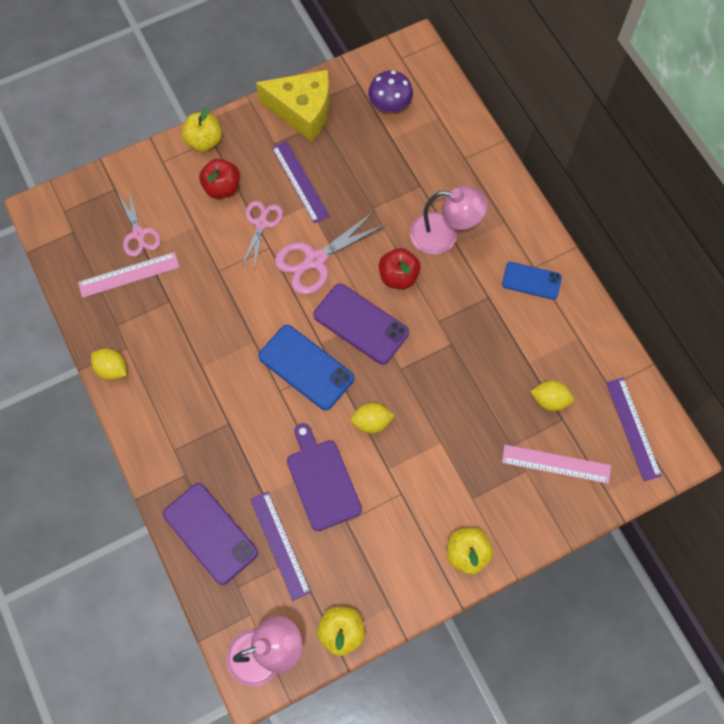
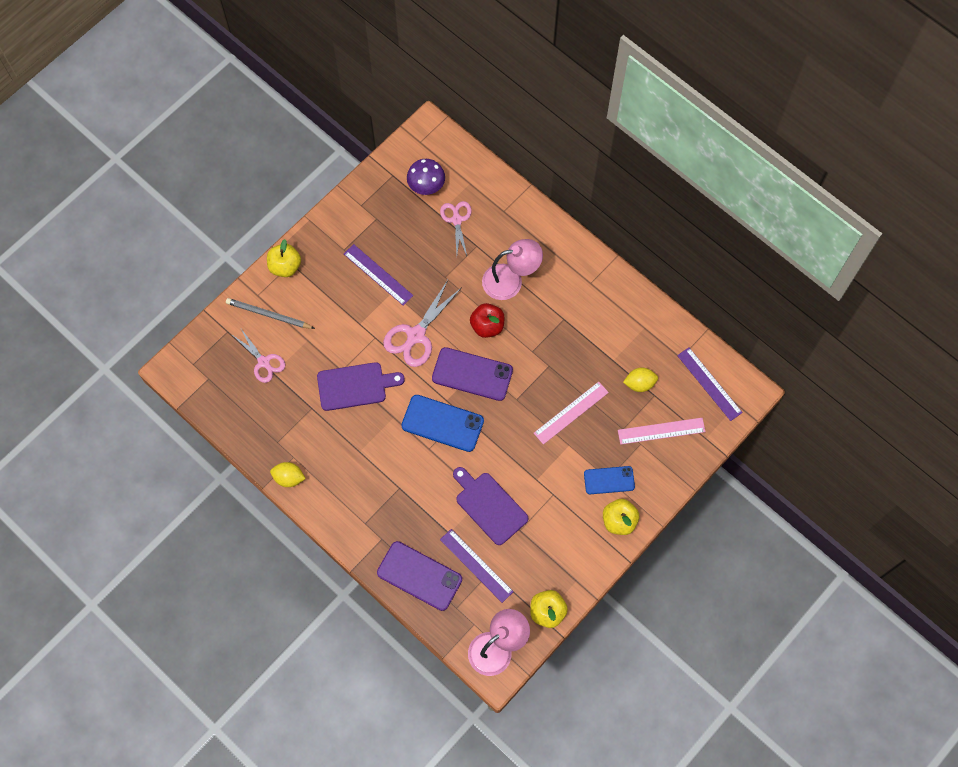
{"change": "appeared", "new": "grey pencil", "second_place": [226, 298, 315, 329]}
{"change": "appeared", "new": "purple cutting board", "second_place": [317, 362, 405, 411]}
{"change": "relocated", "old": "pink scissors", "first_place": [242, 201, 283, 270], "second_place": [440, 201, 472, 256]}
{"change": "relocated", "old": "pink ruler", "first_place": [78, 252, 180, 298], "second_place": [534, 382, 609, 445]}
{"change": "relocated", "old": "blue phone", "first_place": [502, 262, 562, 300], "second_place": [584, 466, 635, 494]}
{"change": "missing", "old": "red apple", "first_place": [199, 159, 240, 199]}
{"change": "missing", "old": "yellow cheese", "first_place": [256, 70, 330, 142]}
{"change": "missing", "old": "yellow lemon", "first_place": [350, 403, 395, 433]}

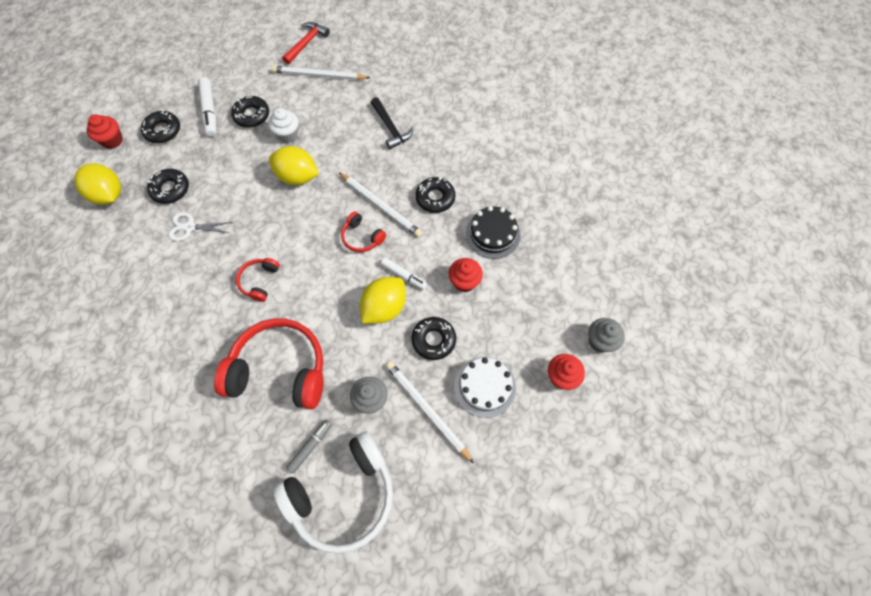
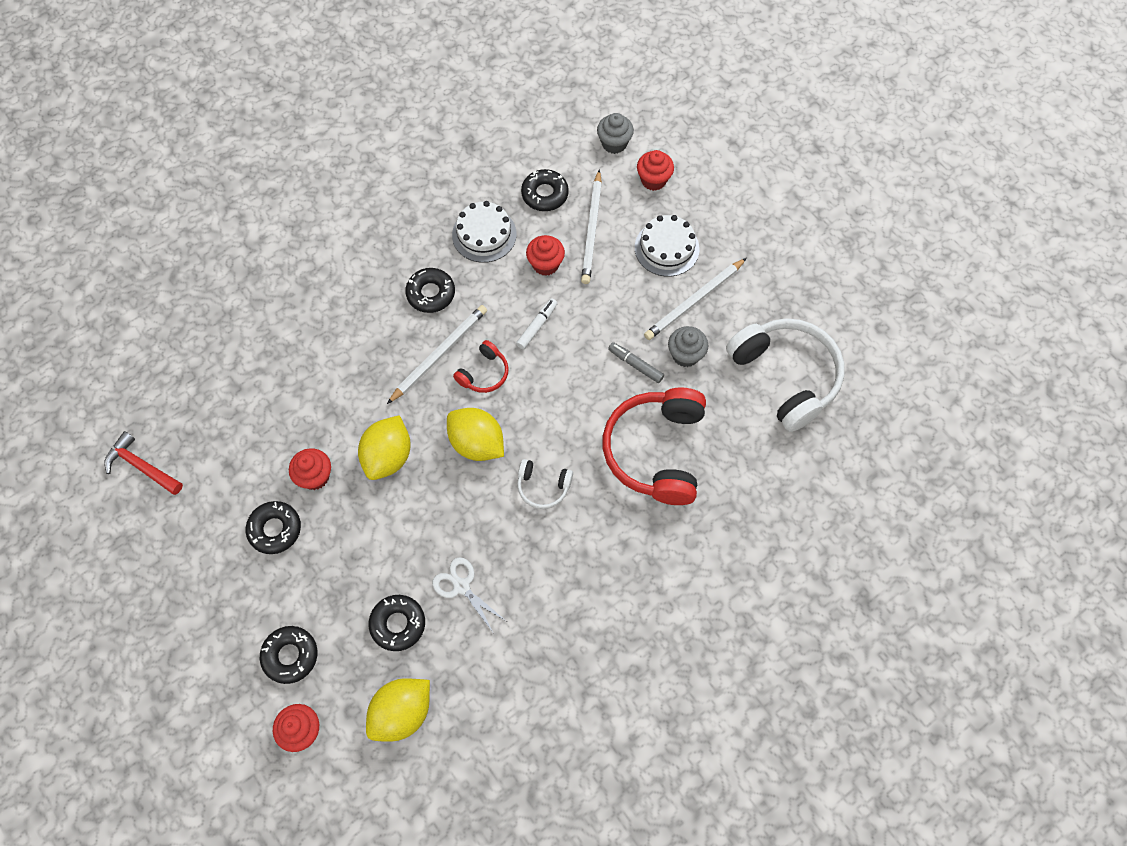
{"change": "colour", "old": "white cupcake", "new": "red cupcake", "first_place": [268, 108, 298, 143], "second_place": [289, 448, 331, 490]}
{"change": "spun", "old": "white scissors", "first_place": [168, 212, 232, 241], "second_place": [432, 557, 506, 632], "degrees": 135}
{"change": "relocated", "old": "yellow lemon", "first_place": [360, 277, 406, 324], "second_place": [447, 408, 504, 461]}
{"change": "colour", "old": "black cake", "new": "white cake", "first_place": [466, 206, 521, 259], "second_place": [452, 201, 517, 263]}
{"change": "colour", "old": "red headphones", "new": "white headphones", "first_place": [236, 258, 280, 302], "second_place": [517, 459, 573, 509]}
{"change": "relocated", "old": "black donut", "first_place": [411, 317, 456, 360], "second_place": [521, 169, 569, 211]}
{"change": "relocated", "old": "white pencil", "first_place": [272, 66, 370, 80], "second_place": [581, 169, 602, 284]}
{"change": "relocated", "old": "grey marker", "first_place": [286, 420, 332, 473], "second_place": [608, 342, 664, 383]}
{"change": "missing", "old": "white marker", "first_place": [198, 77, 216, 137]}
{"change": "missing", "old": "black hammer", "first_place": [371, 97, 413, 149]}

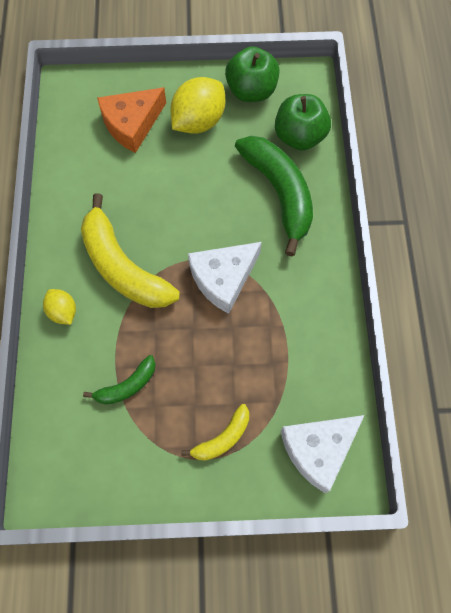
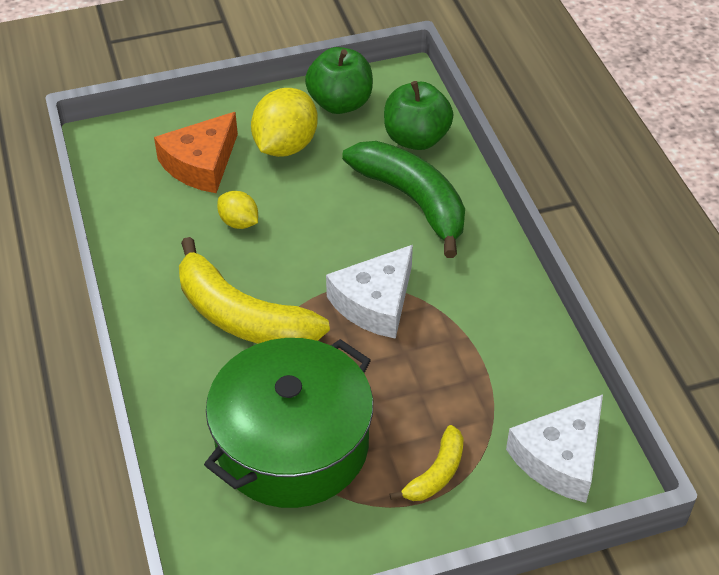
{"change": "exchanged", "old": "green banana", "new": "green pot", "first_place": [83, 355, 156, 405], "second_place": [204, 338, 373, 508]}
{"change": "relocated", "old": "yellow lemon", "first_place": [43, 289, 76, 325], "second_place": [217, 191, 258, 229]}

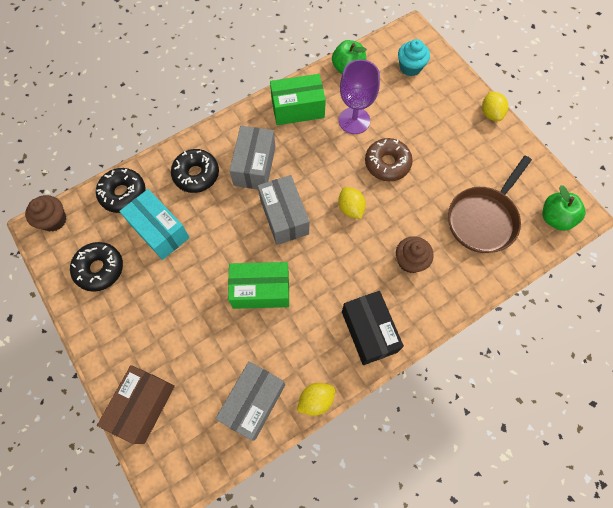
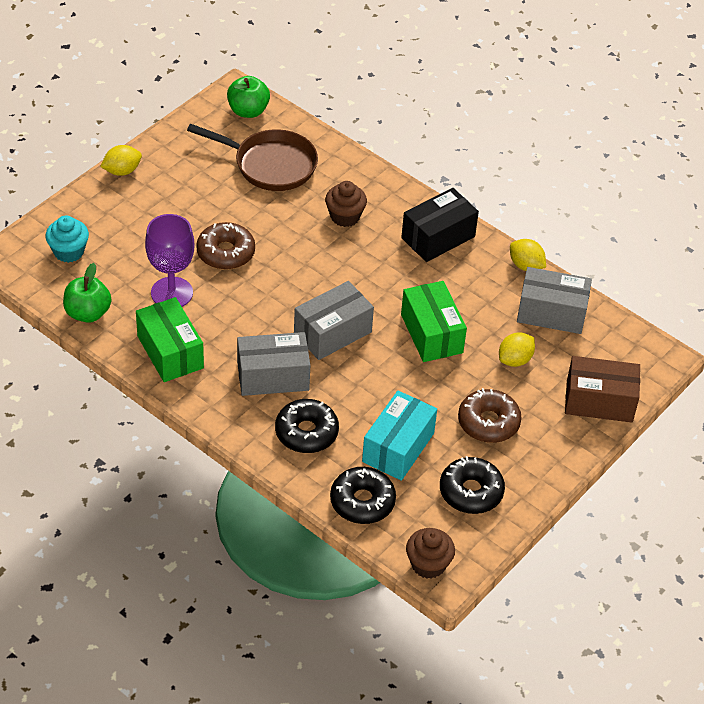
{"change": "appeared", "new": "brown donut", "second_place": [458, 388, 521, 443]}
{"change": "relocated", "old": "yellow lemon", "first_place": [338, 187, 366, 219], "second_place": [499, 333, 535, 367]}

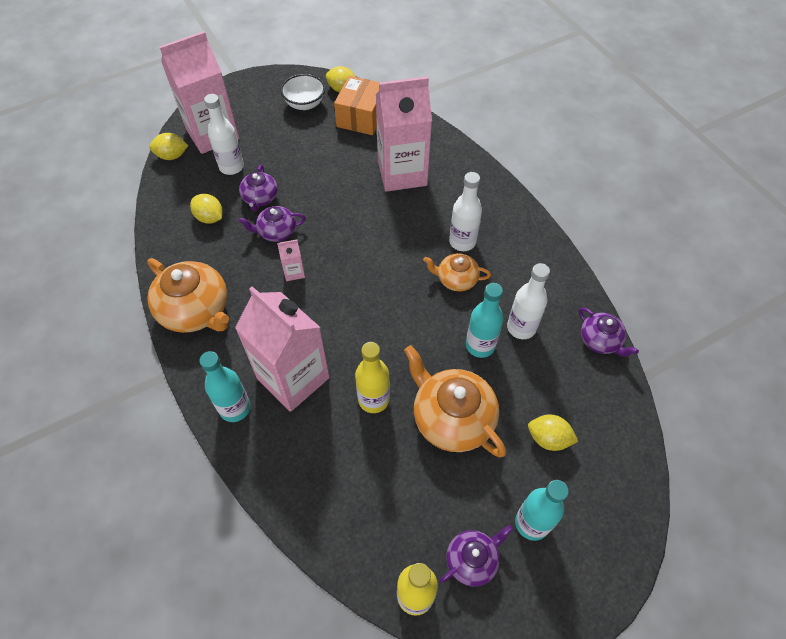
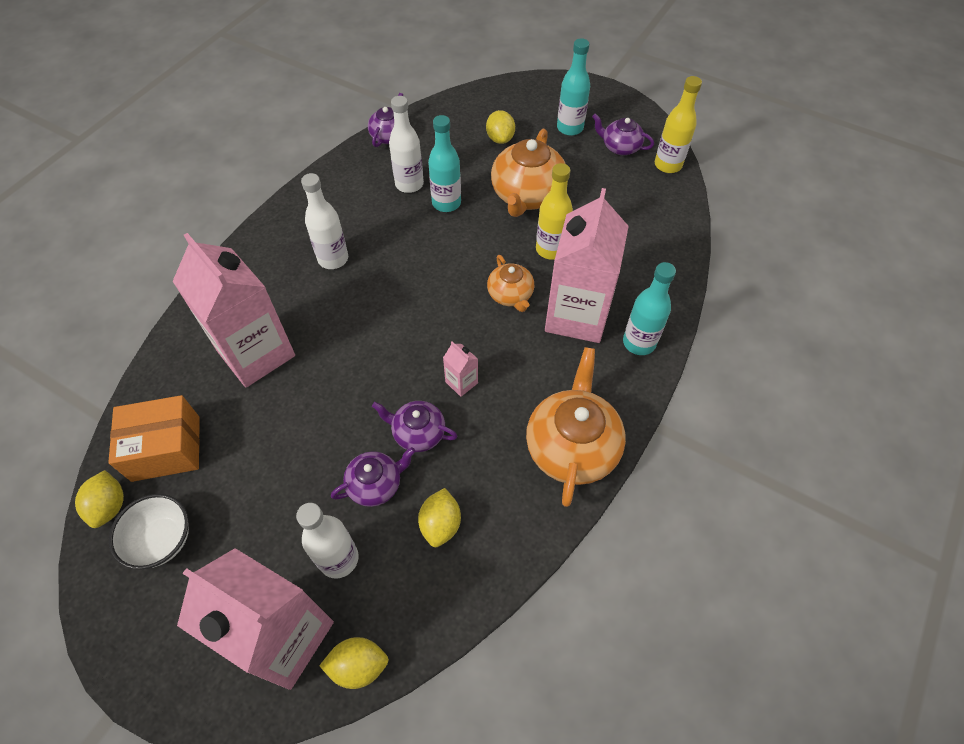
{"change": "spun", "old": "yellow lemon", "first_place": [149, 133, 189, 160], "second_place": [319, 637, 389, 689], "degrees": -60}
{"change": "spun", "old": "purple teapot", "first_place": [238, 206, 306, 242], "second_place": [372, 401, 457, 452], "degrees": 150}
{"change": "relocated", "old": "orange teapot", "first_place": [423, 253, 491, 292], "second_place": [487, 255, 534, 312]}

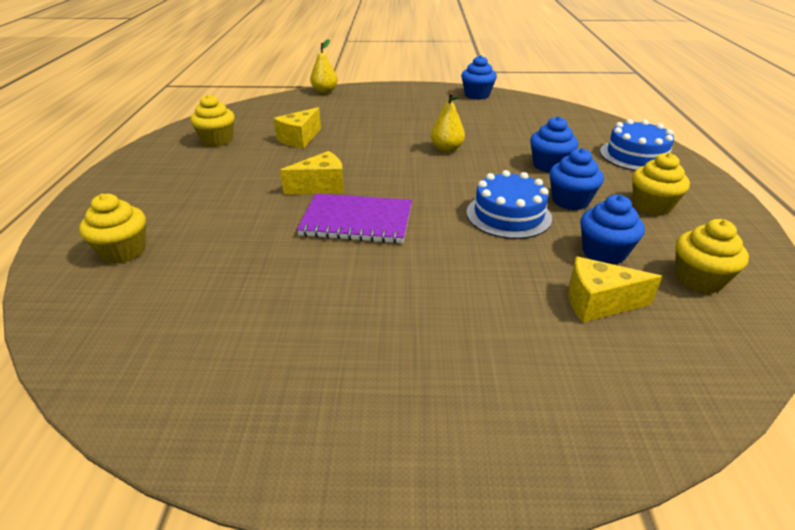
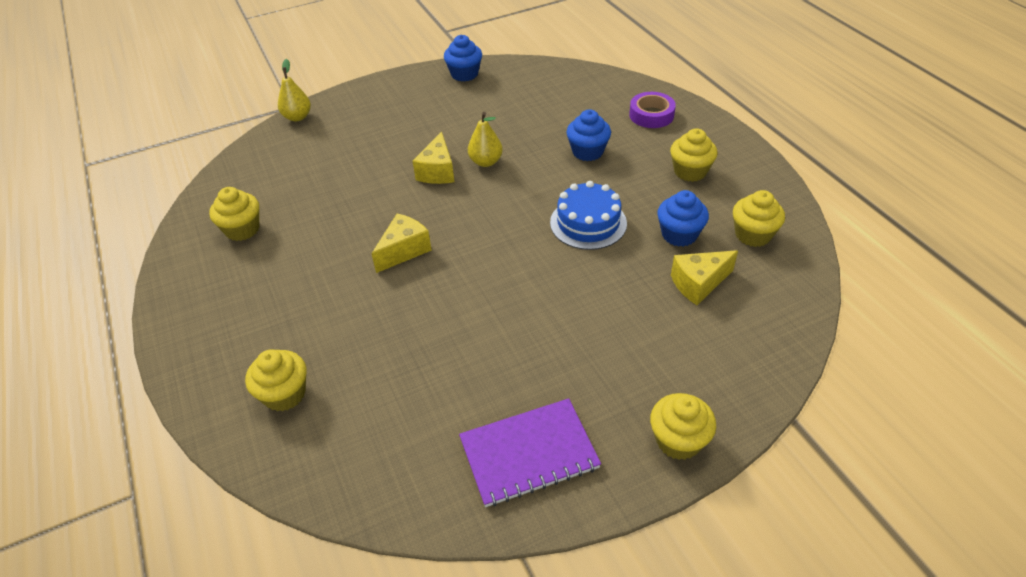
{"change": "relocated", "old": "yellow cheese", "first_place": [273, 107, 321, 148], "second_place": [413, 131, 454, 184]}
{"change": "relocated", "old": "purple notebook", "first_place": [297, 193, 412, 243], "second_place": [459, 398, 601, 507]}
{"change": "exchanged", "old": "blue cake", "new": "purple tape", "first_place": [600, 119, 674, 171], "second_place": [629, 92, 676, 128]}
{"change": "appeared", "new": "yellow cupcake", "second_place": [650, 393, 716, 460]}
{"change": "missing", "old": "blue cupcake", "first_place": [549, 148, 604, 210]}

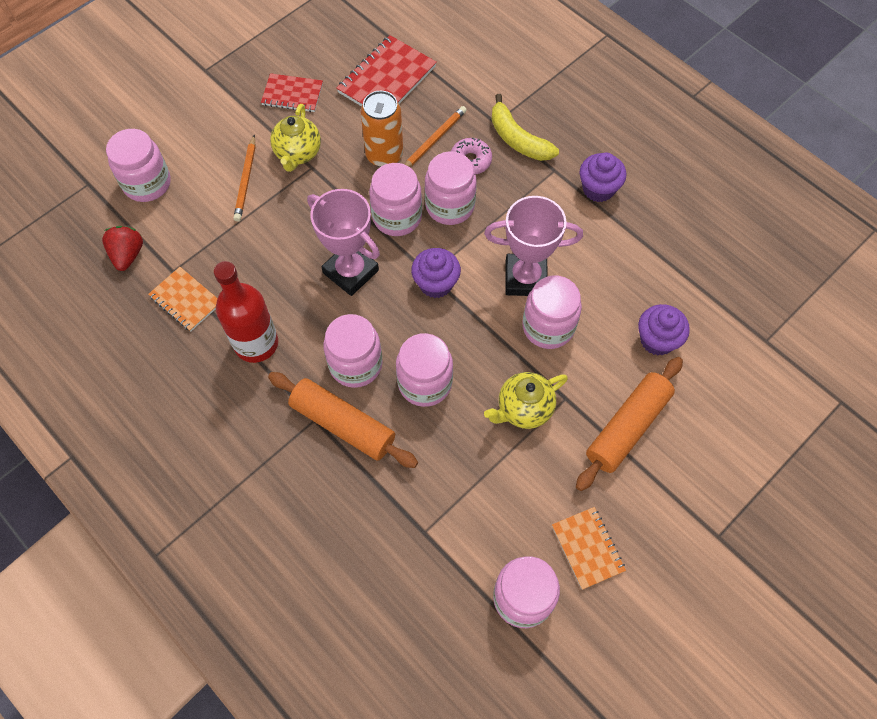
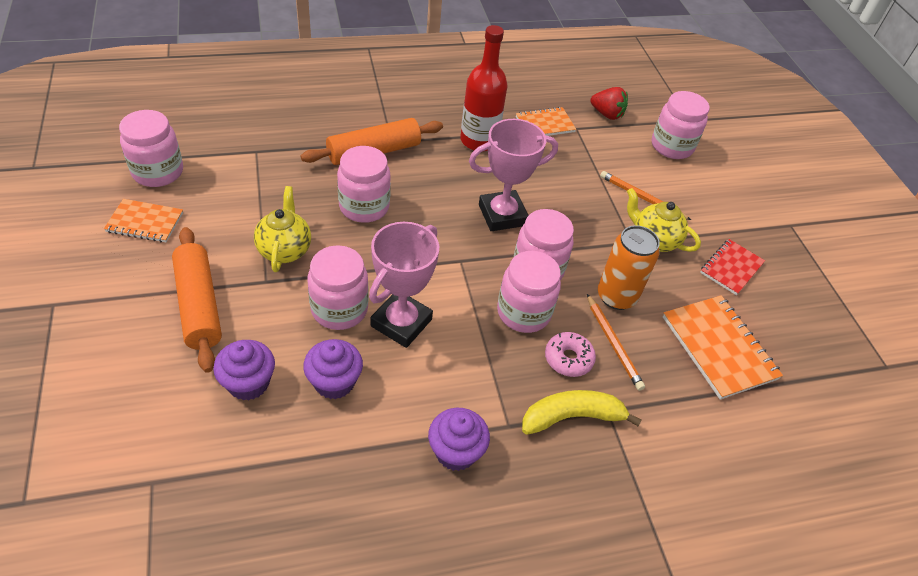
{"change": "relocated", "old": "purple cupcake", "first_place": [411, 248, 461, 298], "second_place": [303, 339, 363, 400]}
{"change": "colour", "old": "red notebook", "new": "orange notebook", "first_place": [336, 35, 437, 107], "second_place": [663, 295, 783, 400]}
{"change": "missing", "old": "pink jar", "first_place": [323, 314, 383, 388]}

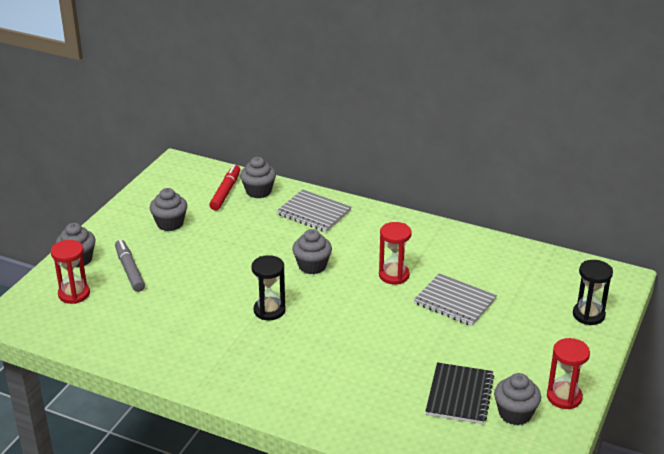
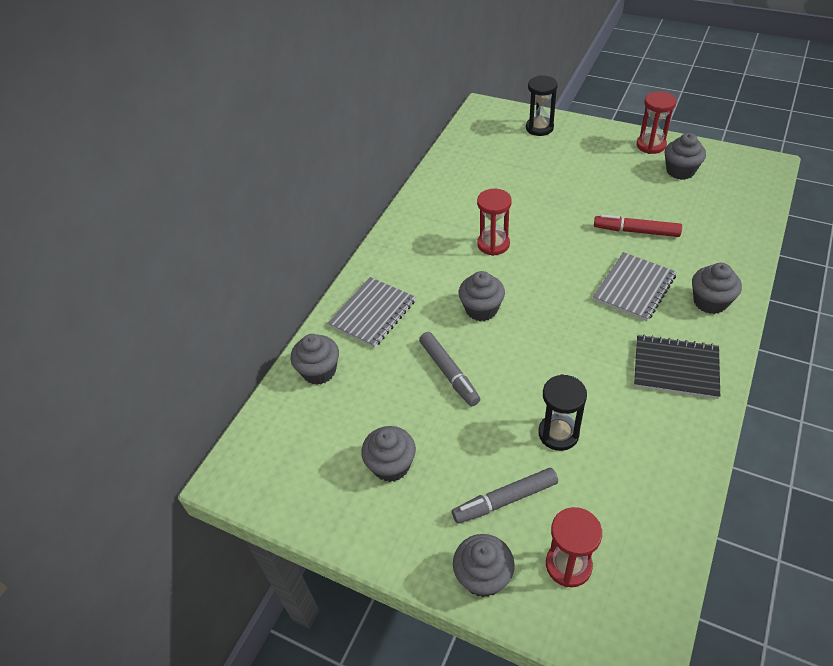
{"change": "appeared", "new": "grey marker", "second_place": [419, 332, 480, 406]}
{"change": "relocated", "old": "black hourglass", "first_place": [251, 255, 286, 320], "second_place": [538, 374, 587, 451]}
{"change": "relocated", "old": "grey notebook", "first_place": [414, 273, 497, 326], "second_place": [593, 252, 676, 321]}
{"change": "relocated", "old": "red marker", "first_place": [209, 164, 240, 211], "second_place": [594, 214, 682, 237]}
{"change": "relocated", "old": "black notebook", "first_place": [425, 362, 494, 424], "second_place": [634, 335, 720, 399]}
{"change": "appeared", "new": "grey cupcake", "second_place": [692, 263, 742, 314]}

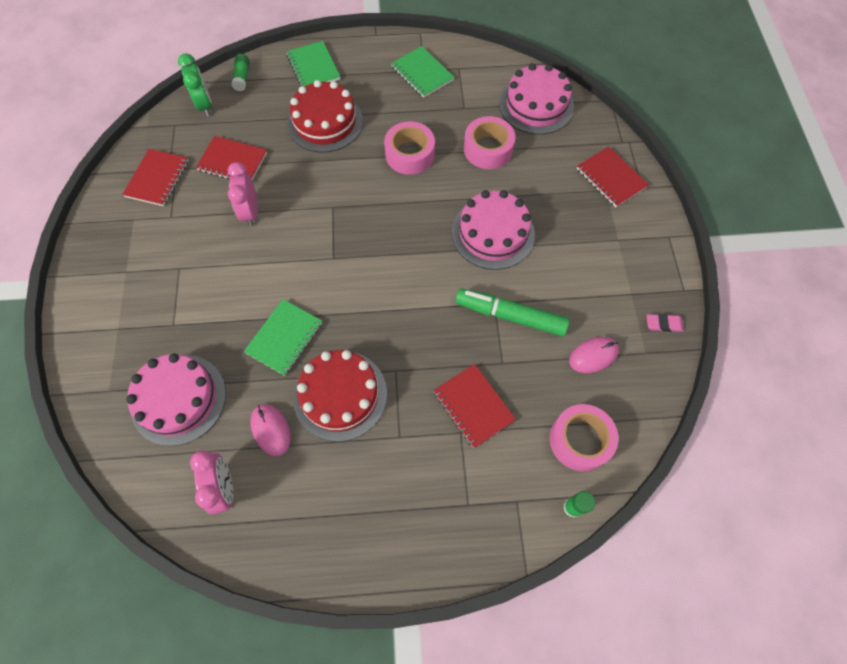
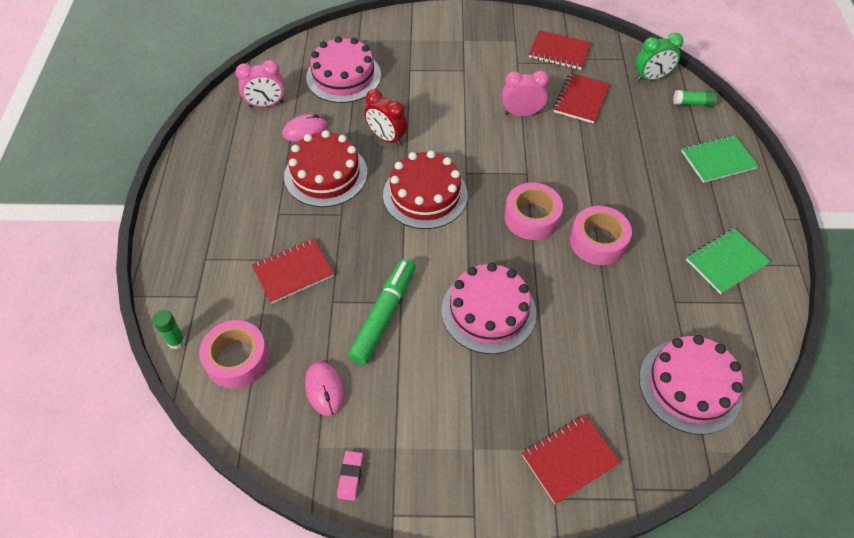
{"change": "exchanged", "old": "green notebook", "new": "red clock", "first_place": [244, 299, 322, 376], "second_place": [364, 90, 407, 146]}
{"change": "relocated", "old": "red cake", "first_place": [287, 80, 363, 153], "second_place": [383, 151, 468, 229]}
{"change": "relocated", "old": "pink tape", "first_place": [464, 116, 516, 169], "second_place": [504, 182, 563, 240]}

